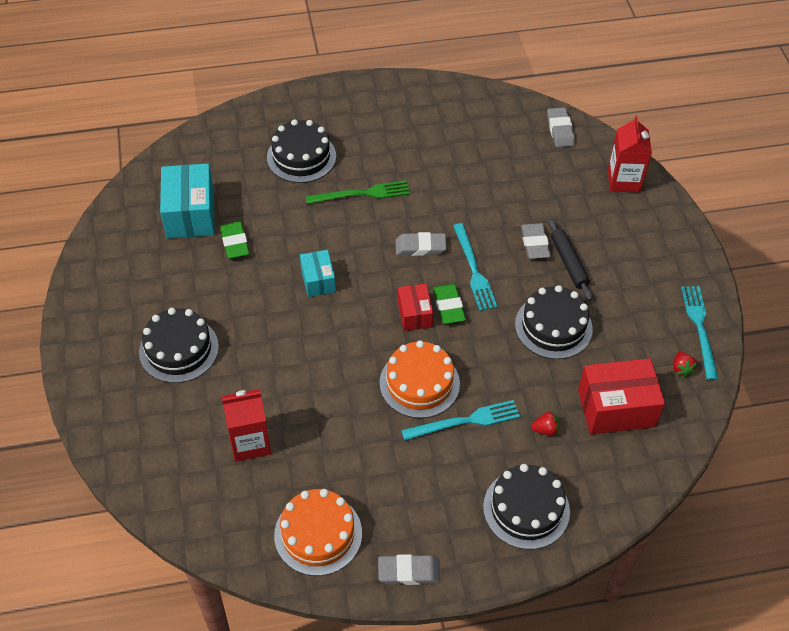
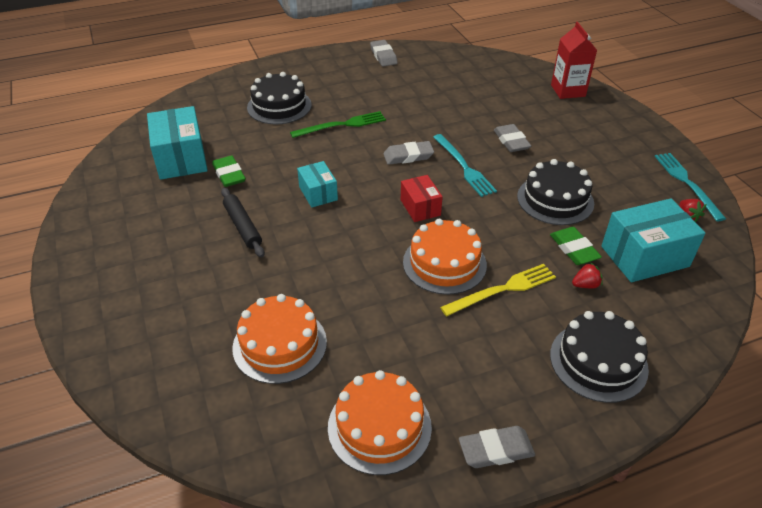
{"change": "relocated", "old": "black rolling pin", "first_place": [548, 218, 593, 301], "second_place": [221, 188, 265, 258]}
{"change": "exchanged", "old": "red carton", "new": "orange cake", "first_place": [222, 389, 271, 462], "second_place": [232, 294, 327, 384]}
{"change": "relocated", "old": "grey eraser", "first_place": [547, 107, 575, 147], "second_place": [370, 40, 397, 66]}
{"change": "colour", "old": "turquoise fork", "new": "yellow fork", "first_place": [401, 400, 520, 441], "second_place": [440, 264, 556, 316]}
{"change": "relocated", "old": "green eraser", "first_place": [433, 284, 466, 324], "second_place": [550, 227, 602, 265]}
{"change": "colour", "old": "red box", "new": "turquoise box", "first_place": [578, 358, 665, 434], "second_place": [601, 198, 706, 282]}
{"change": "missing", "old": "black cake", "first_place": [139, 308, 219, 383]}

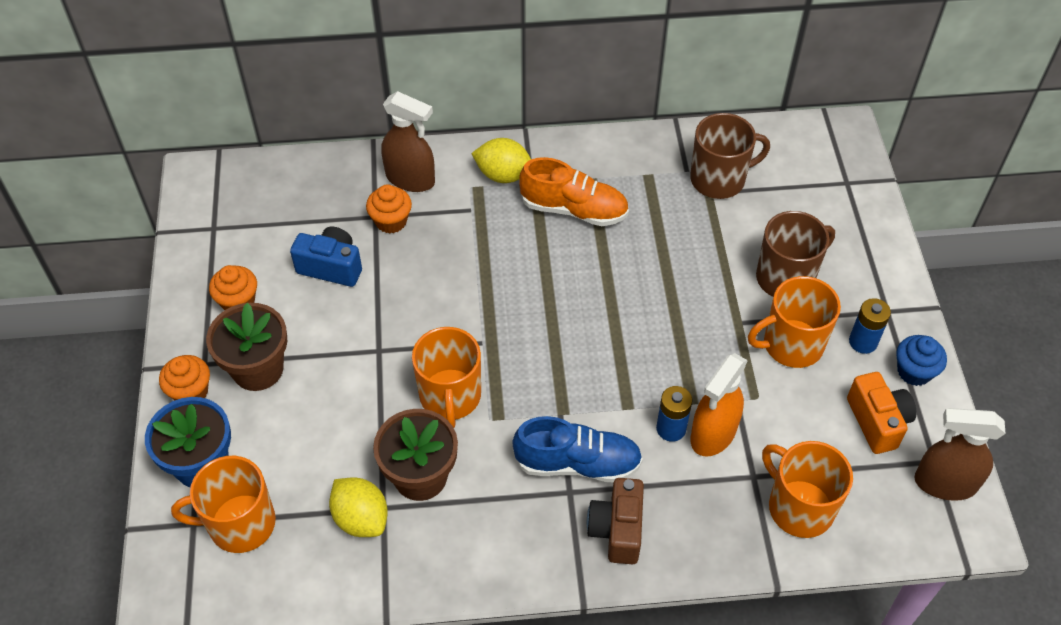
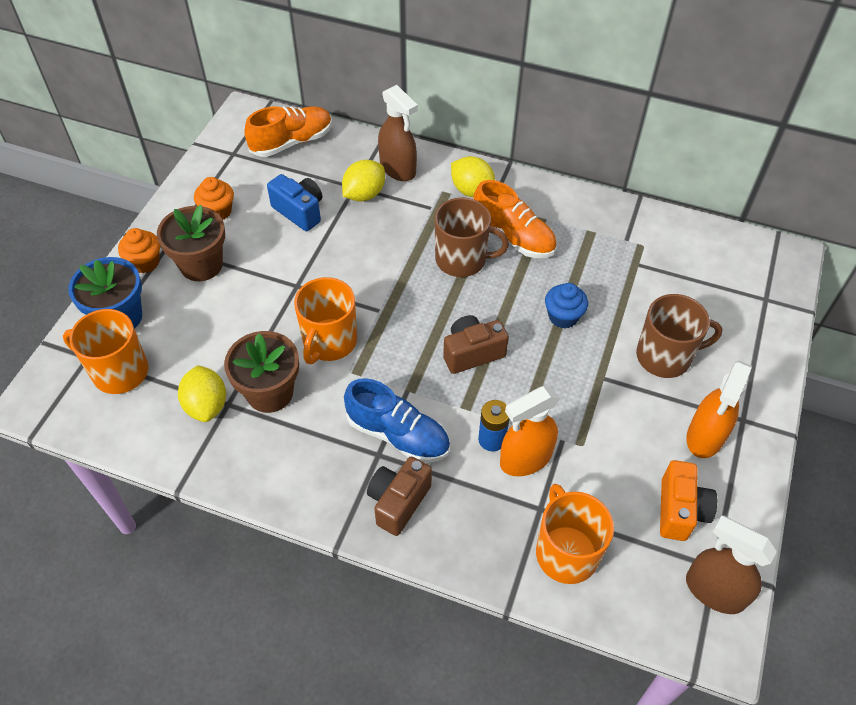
{"change": "appeared", "new": "orange shoe", "second_place": [244, 106, 332, 157]}
{"change": "exchanged", "old": "orange cupcake", "new": "yellow lemon", "first_place": [366, 184, 412, 233], "second_place": [342, 160, 385, 202]}
{"change": "relocated", "old": "brown mug", "first_place": [690, 113, 770, 199], "second_place": [434, 197, 509, 277]}
{"change": "appeared", "new": "brown camera", "second_place": [443, 315, 509, 374]}
{"change": "relocated", "old": "blue cupcake", "first_place": [896, 335, 947, 386], "second_place": [545, 283, 588, 328]}
{"change": "exchanged", "old": "blue battery", "new": "orange spray bottle", "first_place": [849, 298, 891, 354], "second_place": [686, 360, 752, 458]}
{"change": "missing", "old": "orange mug", "first_place": [748, 276, 841, 368]}

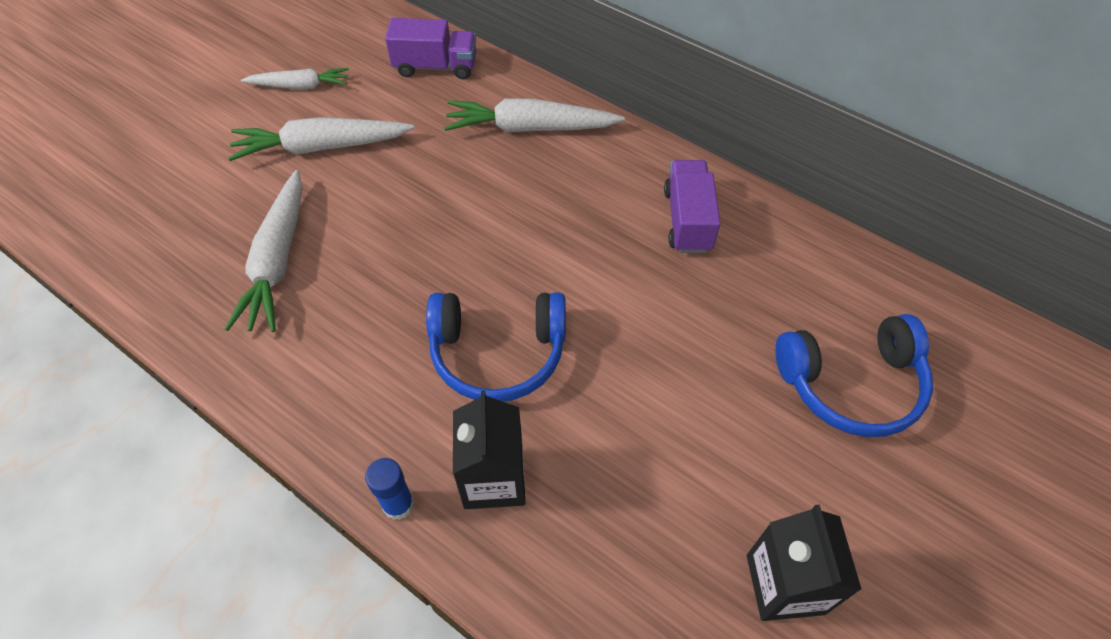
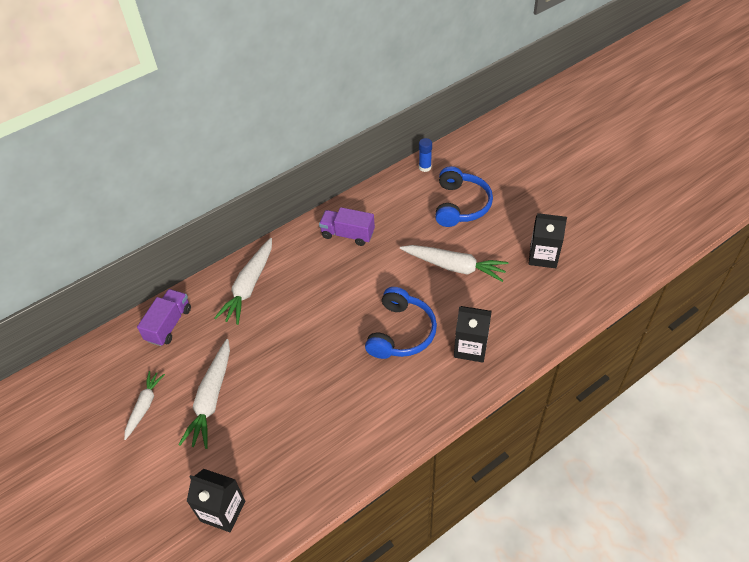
{"change": "appeared", "new": "black carton", "second_place": [187, 469, 245, 532]}
{"change": "relocated", "old": "white carrot", "first_place": [225, 170, 303, 332], "second_place": [400, 245, 508, 282]}
{"change": "relocated", "old": "blue glue stick", "first_place": [365, 458, 414, 520], "second_place": [419, 138, 432, 172]}

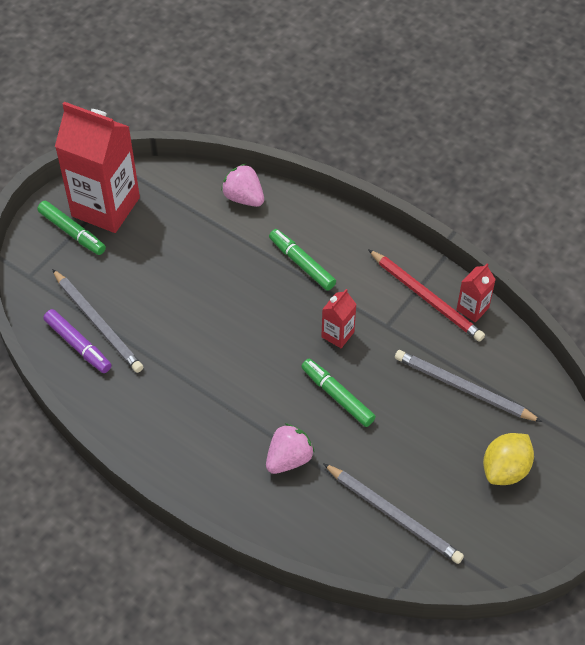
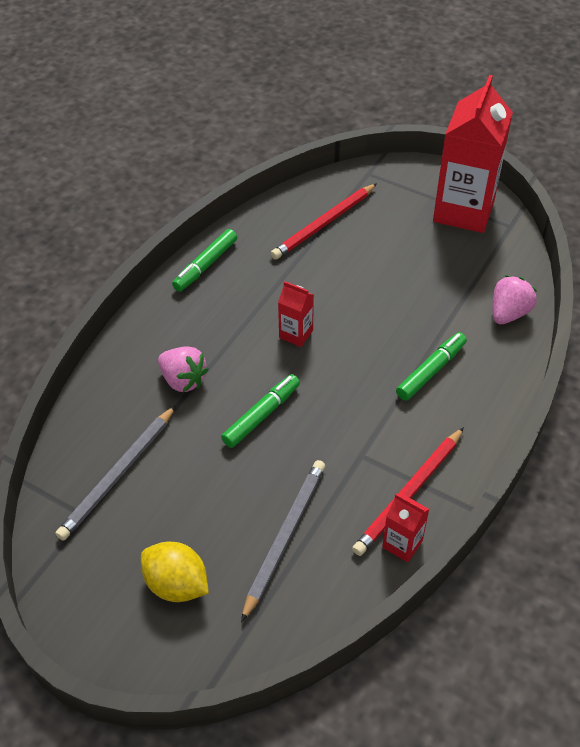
{"change": "relocated", "old": "green marker", "first_place": [37, 201, 106, 255], "second_place": [172, 229, 237, 292]}
{"change": "colour", "old": "grey pencil", "new": "red pencil", "first_place": [52, 269, 143, 373], "second_place": [270, 183, 377, 260]}
{"change": "relocated", "old": "red carton", "first_place": [321, 289, 357, 348], "second_place": [278, 281, 314, 347]}
{"change": "missing", "old": "purple marker", "first_place": [44, 309, 112, 373]}

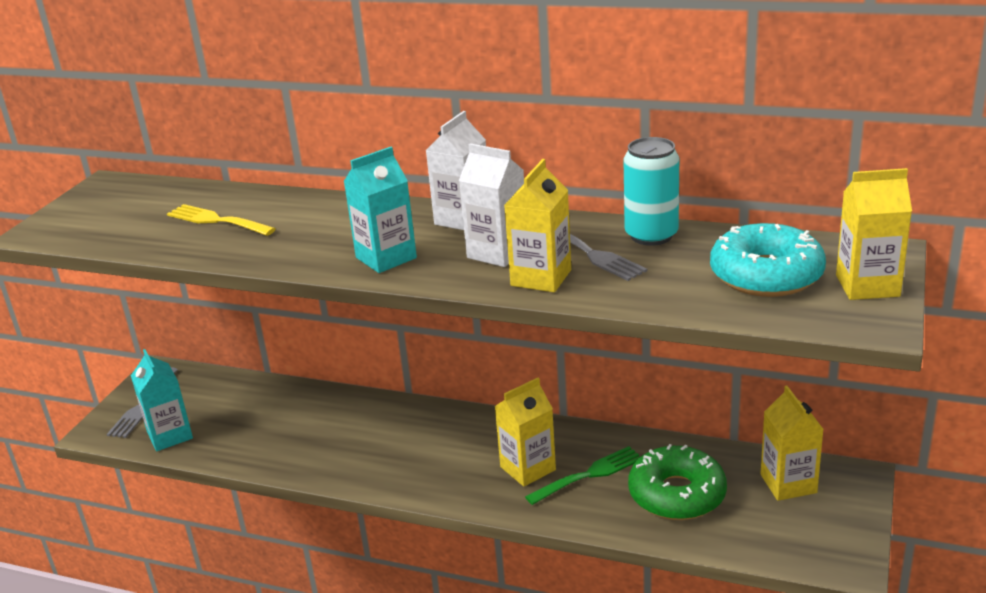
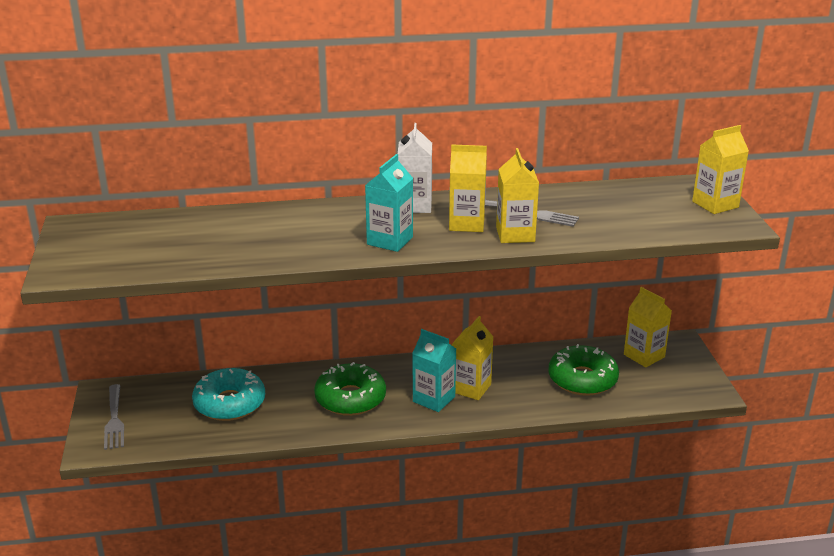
{"change": "relocated", "old": "turquoise donut", "first_place": [710, 223, 826, 297], "second_place": [192, 368, 265, 421]}
{"change": "appeared", "new": "green donut", "second_place": [314, 362, 386, 416]}
{"change": "relocated", "old": "turquoise carton", "first_place": [131, 349, 193, 451], "second_place": [412, 329, 456, 412]}
{"change": "colour", "old": "white carton", "new": "yellow carton", "first_place": [459, 143, 524, 267], "second_place": [449, 144, 487, 232]}
{"change": "missing", "old": "yellow fork", "first_place": [167, 204, 276, 236]}
{"change": "missing", "old": "green fork", "first_place": [525, 446, 641, 505]}
{"change": "missing", "old": "turquoise can", "first_place": [623, 137, 679, 246]}

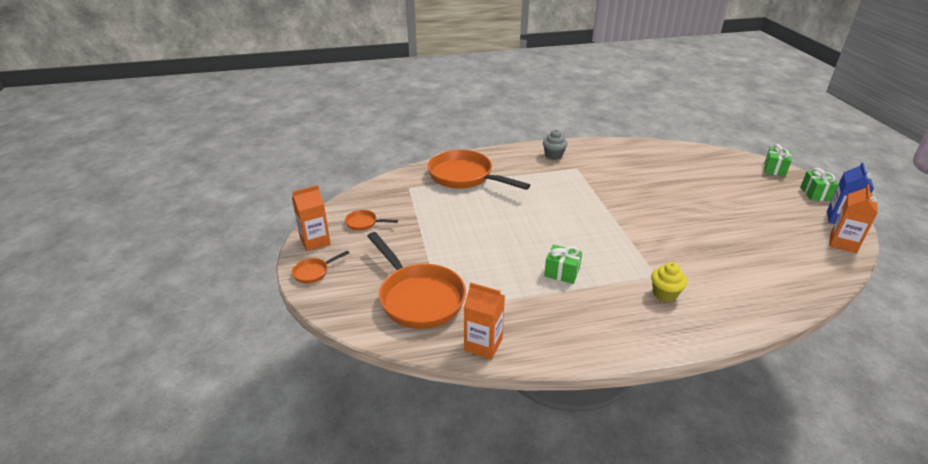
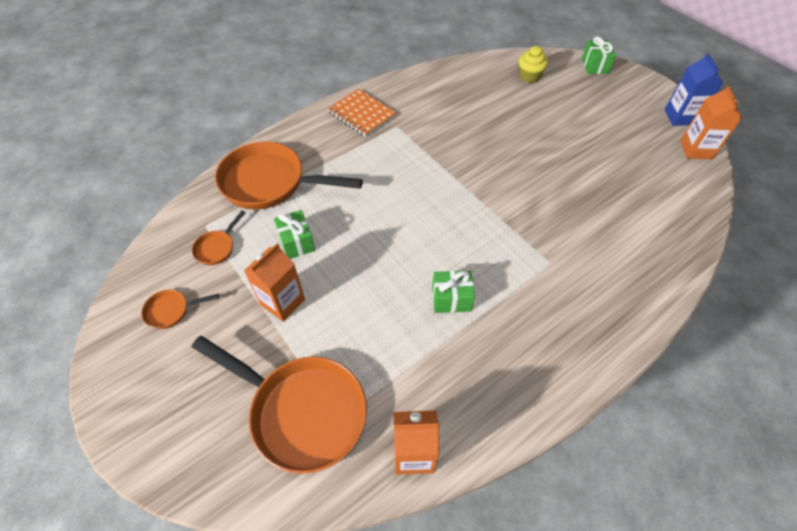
{"change": "relocated", "old": "orange pan", "first_place": [292, 250, 349, 283], "second_place": [192, 210, 246, 265]}
{"change": "relocated", "old": "orange carton", "first_place": [292, 185, 331, 251], "second_place": [244, 243, 305, 322]}
{"change": "relocated", "old": "green gift", "first_place": [800, 168, 838, 201], "second_place": [274, 210, 315, 259]}
{"change": "exchanged", "old": "grey cupcake", "new": "orange notebook", "first_place": [543, 130, 568, 160], "second_place": [327, 89, 396, 137]}
{"change": "relocated", "old": "yellow cupcake", "first_place": [651, 262, 687, 302], "second_place": [519, 46, 548, 83]}

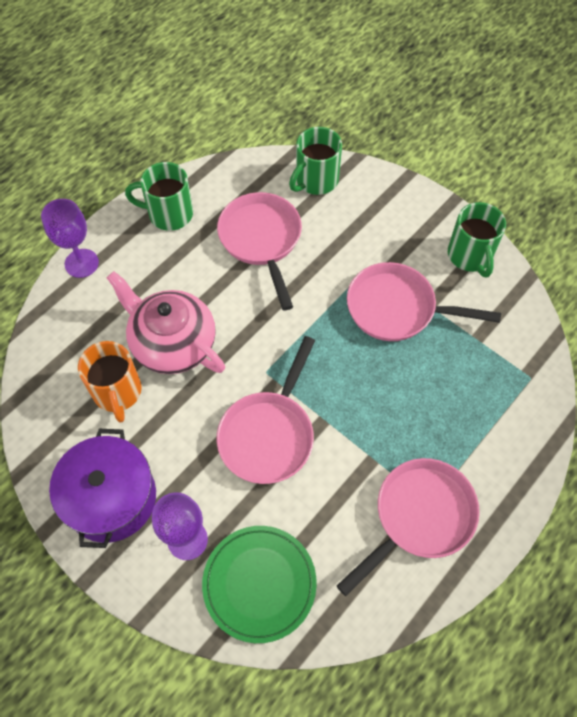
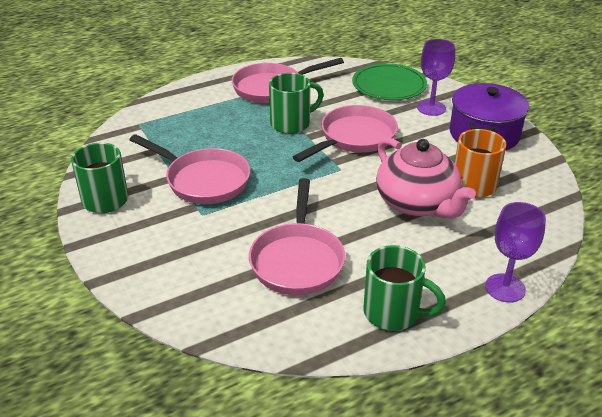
{"change": "relocated", "old": "green mug", "first_place": [289, 127, 342, 195], "second_place": [269, 73, 324, 134]}

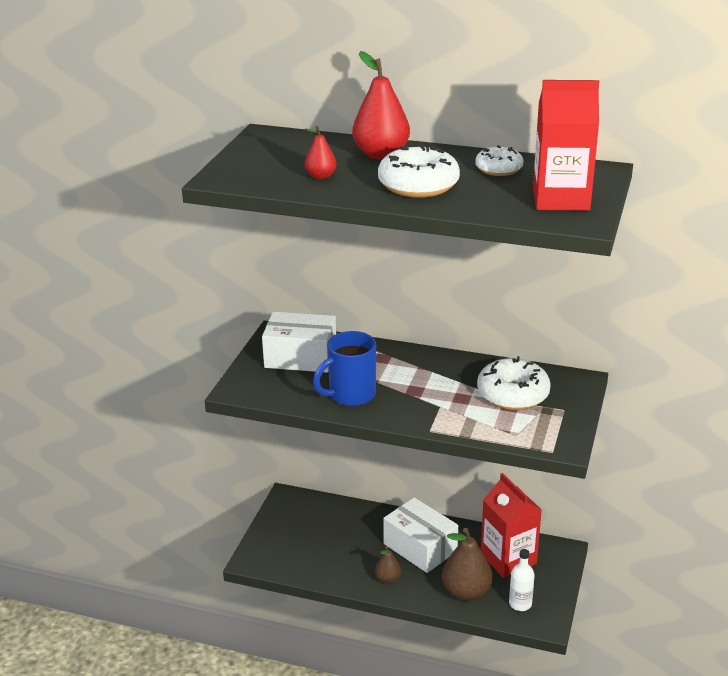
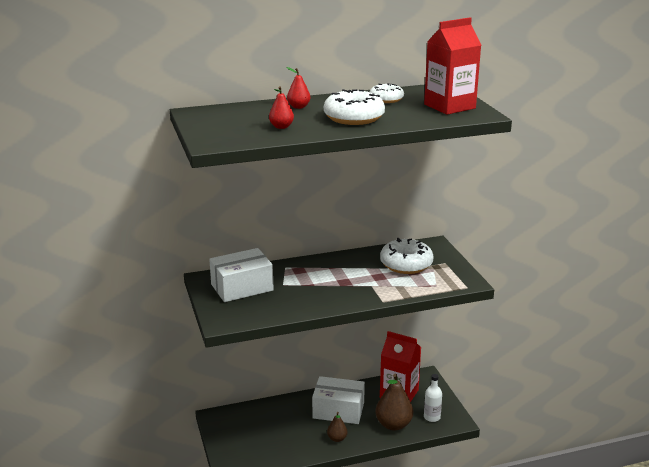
{"change": "size", "old": "red pear", "first_place": [352, 51, 410, 159], "second_place": [286, 67, 310, 109], "factor": 0.53}
{"change": "missing", "old": "blue mug", "first_place": [313, 331, 376, 406]}

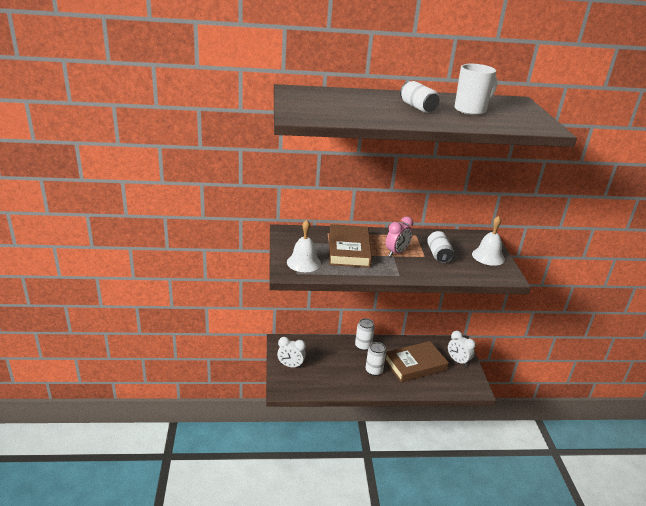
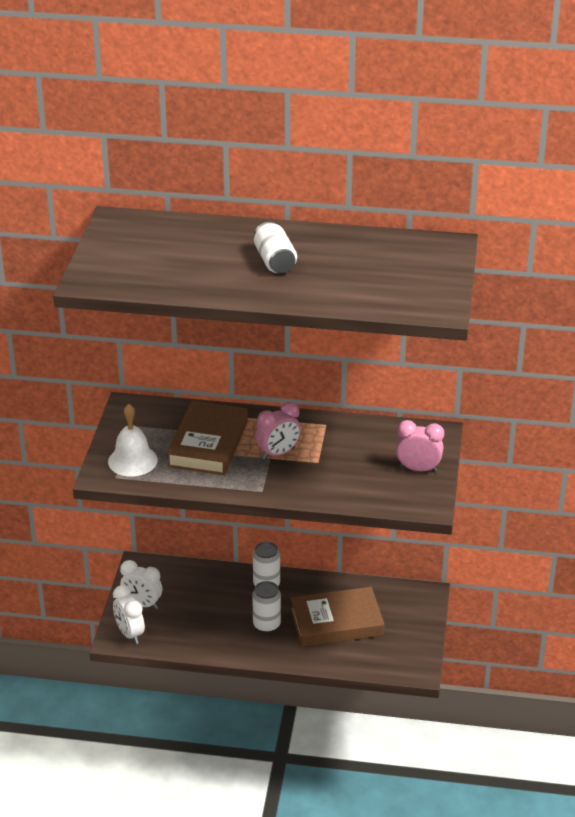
{"change": "relocated", "old": "white clock", "first_place": [448, 331, 476, 367], "second_place": [113, 585, 145, 644]}
{"change": "exchanged", "old": "white bell", "new": "pink clock", "first_place": [472, 216, 505, 266], "second_place": [396, 420, 444, 472]}
{"change": "missing", "old": "white can", "first_place": [427, 231, 454, 263]}
{"change": "missing", "old": "white mug", "first_place": [454, 64, 498, 115]}

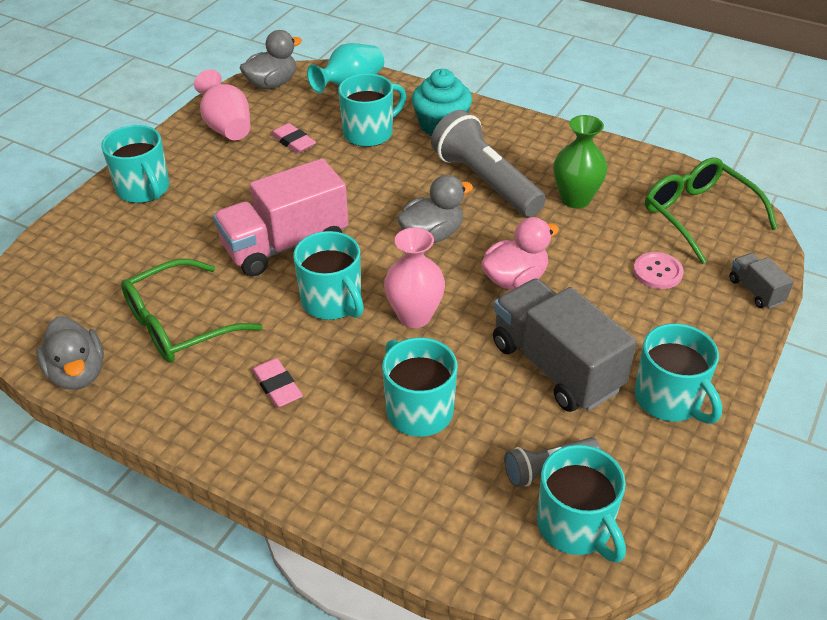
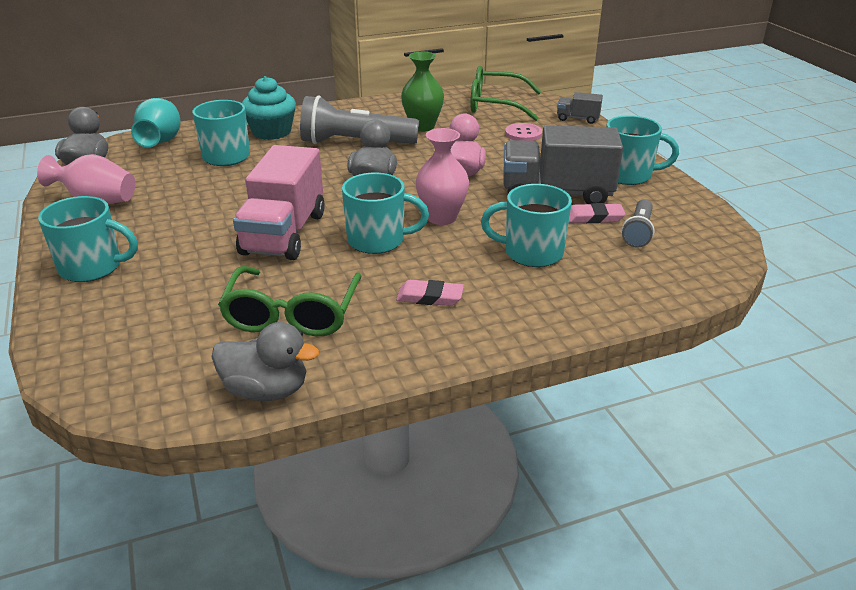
{"change": "relocated", "old": "pink eraser", "first_place": [271, 123, 316, 154], "second_place": [569, 203, 625, 223]}
{"change": "missing", "old": "turquoise mug", "first_place": [537, 445, 626, 563]}

